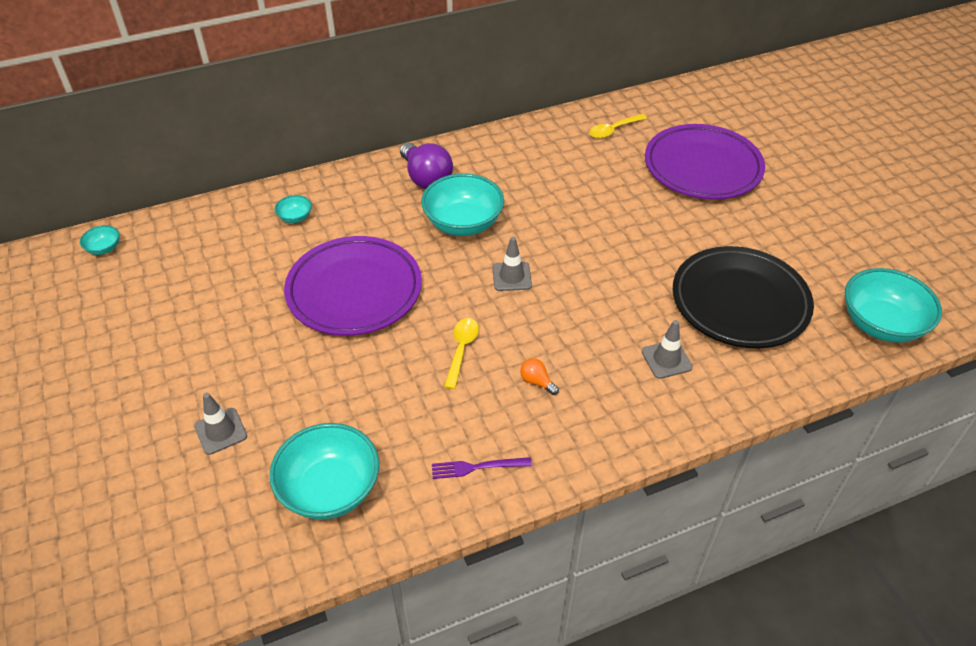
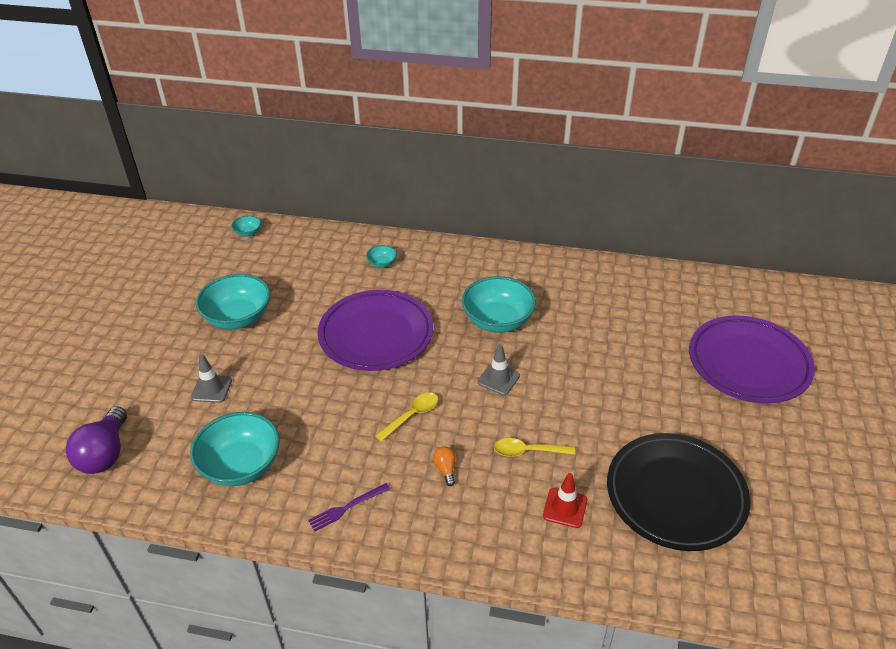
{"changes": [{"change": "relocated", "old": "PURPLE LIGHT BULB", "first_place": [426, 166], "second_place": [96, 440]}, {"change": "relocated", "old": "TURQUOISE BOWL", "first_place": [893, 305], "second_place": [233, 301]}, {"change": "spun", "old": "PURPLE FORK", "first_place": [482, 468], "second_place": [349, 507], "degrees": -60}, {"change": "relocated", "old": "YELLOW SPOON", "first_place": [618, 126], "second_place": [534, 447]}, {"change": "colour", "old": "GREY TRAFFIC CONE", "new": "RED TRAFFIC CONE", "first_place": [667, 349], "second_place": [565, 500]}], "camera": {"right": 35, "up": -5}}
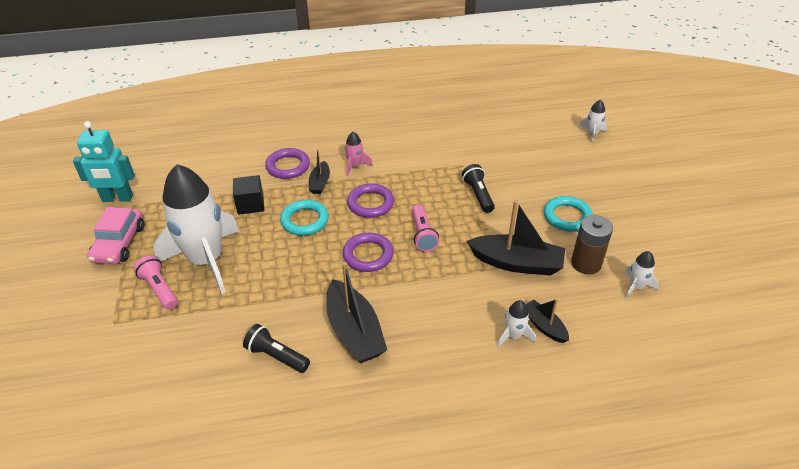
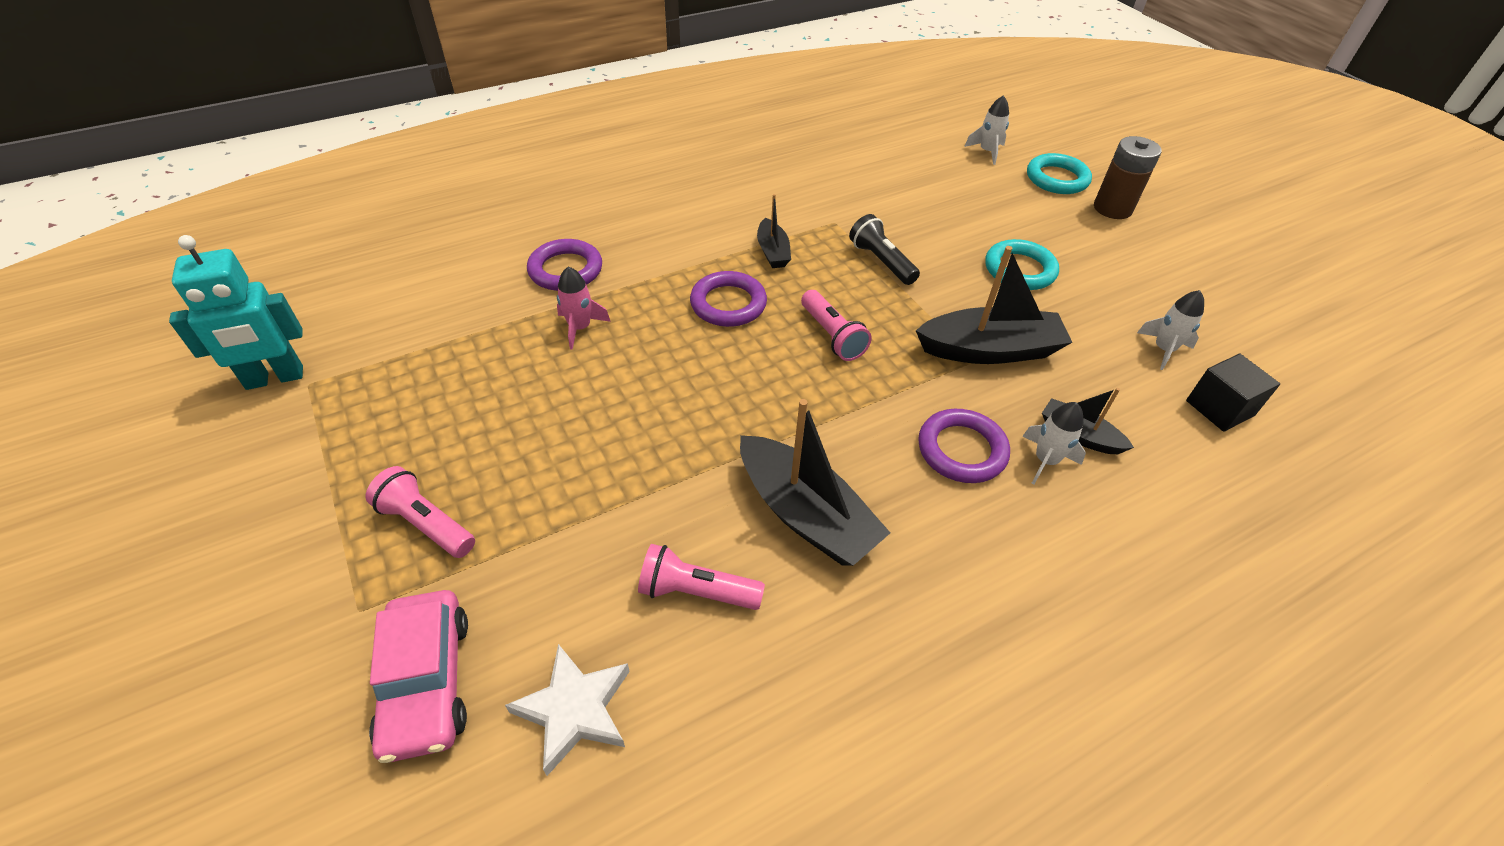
{"changes": [{"change": "relocated", "old": "PINK CAR", "first_place": [115, 235], "second_place": [418, 676]}, {"change": "appeared", "new": "WHITE STAR", "second_place": [567, 710]}, {"change": "relocated", "old": "PINK ROCKET", "first_place": [358, 154], "second_place": [584, 308]}, {"change": "colour", "old": "BLACK FLASHLIGHT", "new": "PINK FLASHLIGHT", "first_place": [276, 348], "second_place": [701, 577]}, {"change": "relocated", "old": "BLACK BOAT", "first_place": [319, 171], "second_place": [774, 231]}, {"change": "relocated", "old": "PURPLE RING", "first_place": [368, 252], "second_place": [964, 446]}, {"change": "relocated", "old": "TURQUOISE RING", "first_place": [304, 218], "second_place": [1059, 173]}, {"change": "relocated", "old": "BROWN BATTERY", "first_place": [592, 245], "second_place": [1128, 177]}, {"change": "relocated", "old": "BLACK CUBE", "first_place": [248, 195], "second_place": [1233, 393]}, {"change": "missing", "old": "WHITE ROCKET", "first_place": [196, 229]}], "camera": {"right": -20, "up": 5}}
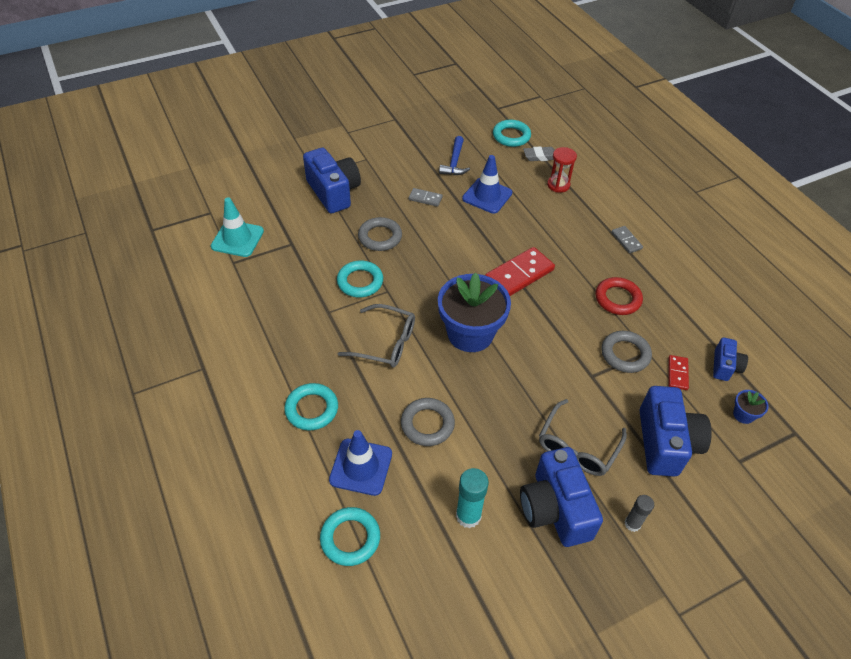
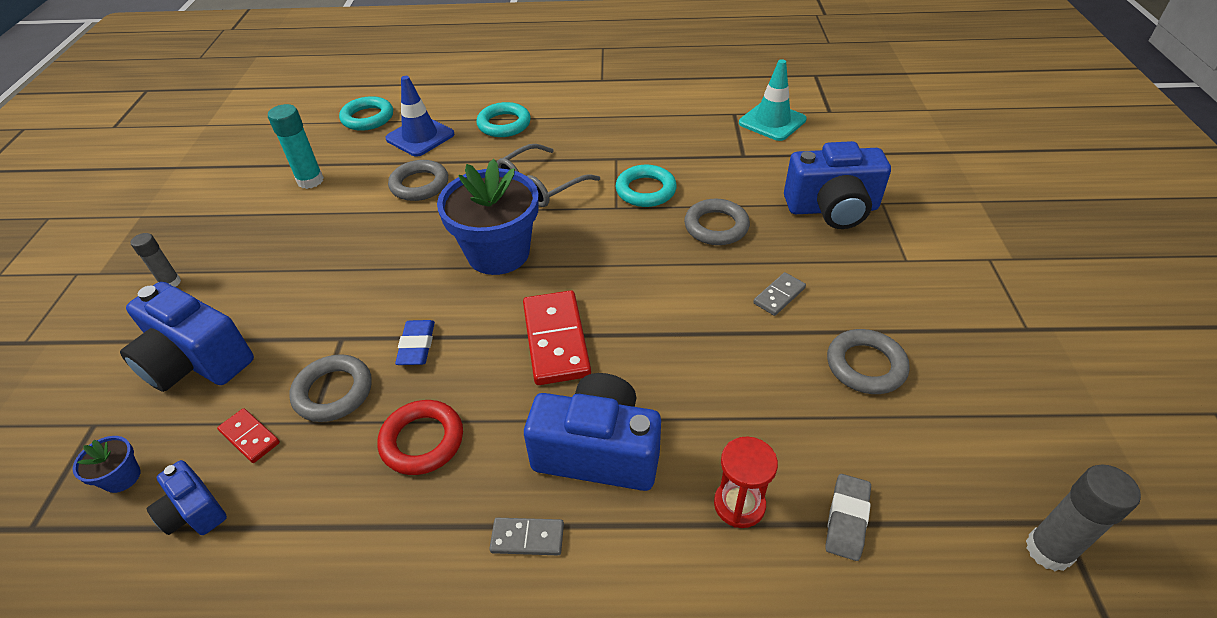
{"changes": [{"change": "appeared", "new": "BLUE ERASER", "second_place": [415, 342]}, {"change": "relocated", "old": "BLUE CAMERA", "first_place": [561, 497], "second_place": [592, 432]}, {"change": "exchanged", "old": "BLUE HAMMER", "new": "GREY RING", "first_place": [454, 155], "second_place": [868, 361]}, {"change": "appeared", "new": "GREY GLUE STICK", "second_place": [1083, 518]}, {"change": "missing", "old": "BLUE TRAFFIC CONE", "first_place": [487, 184]}, {"change": "missing", "old": "TURQUOISE RING", "first_place": [512, 133]}, {"change": "missing", "old": "GREY GLASSES", "first_place": [583, 437]}], "camera": {"right": 120, "up": -5}}
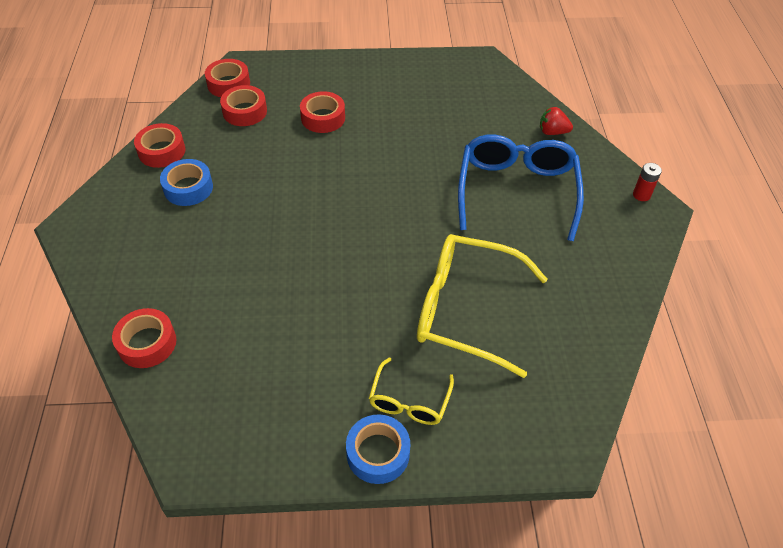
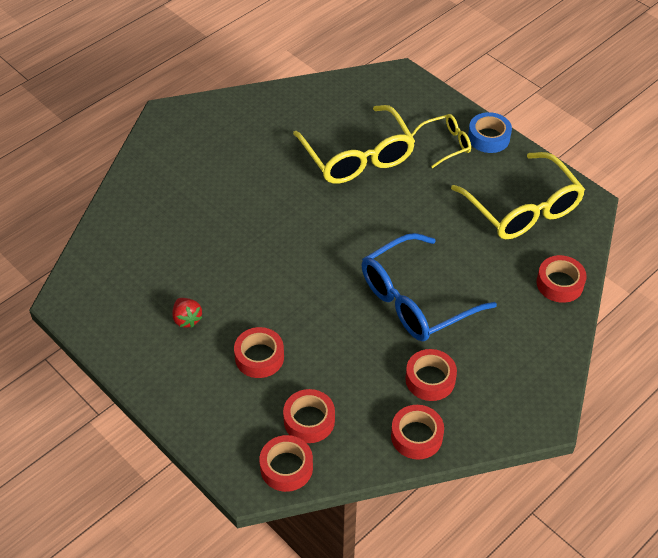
{"changes": [{"change": "relocated", "old": "RED STRAWBERRY", "first_place": [556, 121], "second_place": [187, 313]}, {"change": "relocated", "old": "BLUE GLASSES", "first_place": [521, 187], "second_place": [429, 287]}, {"change": "colour", "old": "BLUE TAPE", "new": "RED TAPE", "first_place": [186, 182], "second_place": [431, 375]}, {"change": "appeared", "new": "YELLOW GLASSES", "second_place": [518, 195]}, {"change": "missing", "old": "RED BATTERY", "first_place": [647, 182]}], "camera": {"right": -130, "up": 0}}
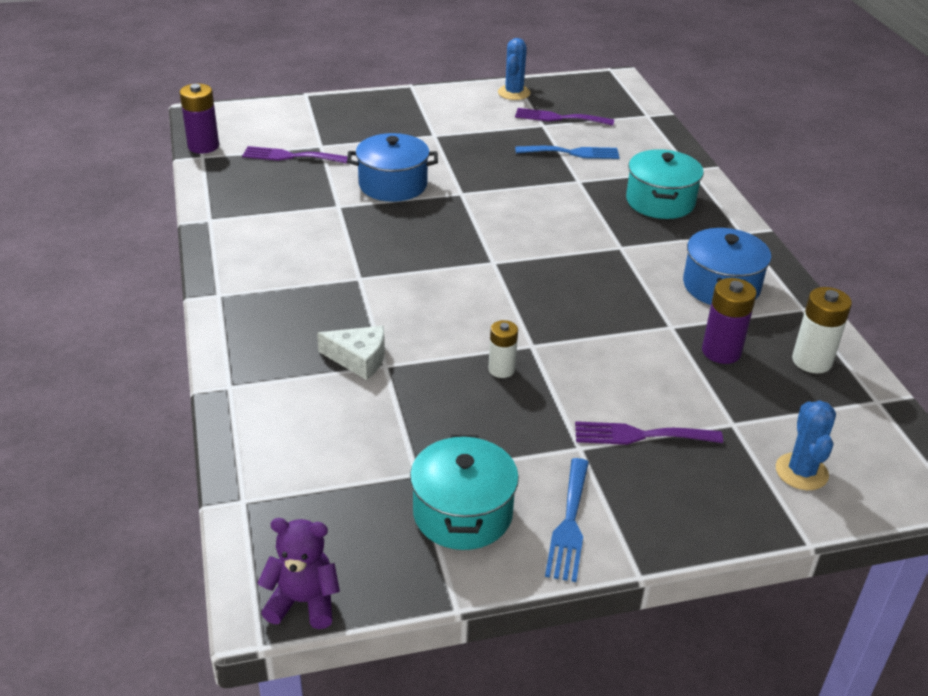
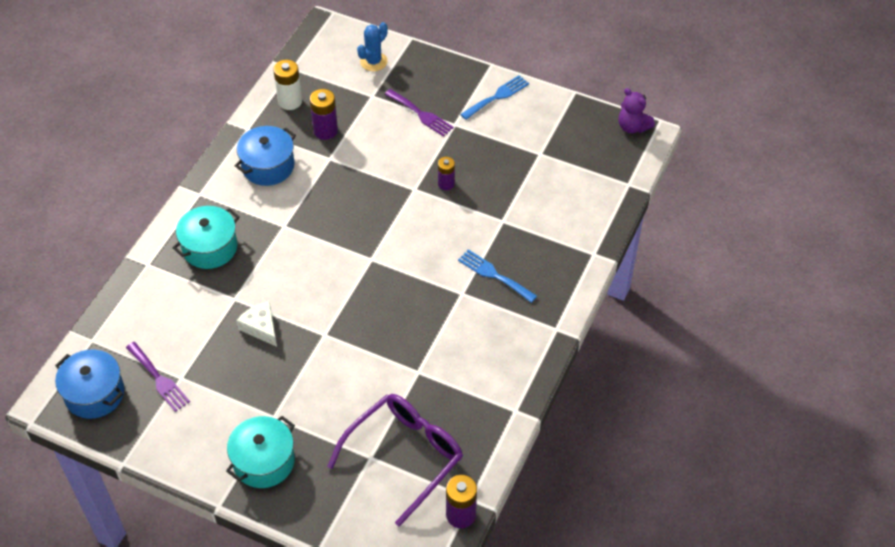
{"changes": [{"change": "relocated", "old": "BLUE POT", "first_place": [392, 167], "second_place": [89, 384]}, {"change": "relocated", "old": "TURQUOISE POT", "first_place": [464, 492], "second_place": [260, 452]}, {"change": "relocated", "old": "WHITE CHEESE", "first_place": [351, 353], "second_place": [256, 324]}, {"change": "exchanged", "old": "PURPLE FORK", "new": "PURPLE GLASSES", "first_place": [294, 155], "second_place": [395, 460]}, {"change": "colour", "old": "WHITE BATTERY", "new": "PURPLE BATTERY", "first_place": [503, 349], "second_place": [446, 173]}, {"change": "relocated", "old": "BLUE FORK", "first_place": [567, 152], "second_place": [497, 276]}, {"change": "missing", "old": "BLUE CACTUS", "first_place": [514, 69]}], "camera": {"right": -140, "up": 15}}
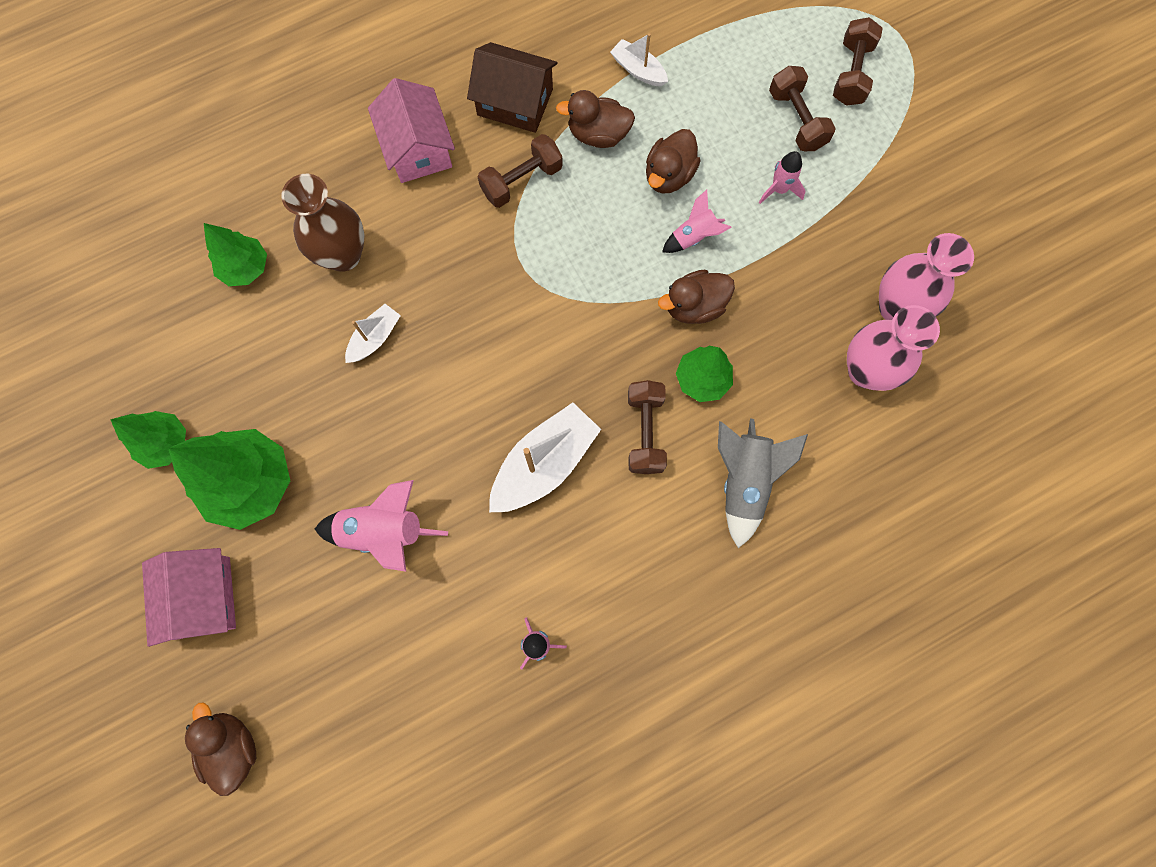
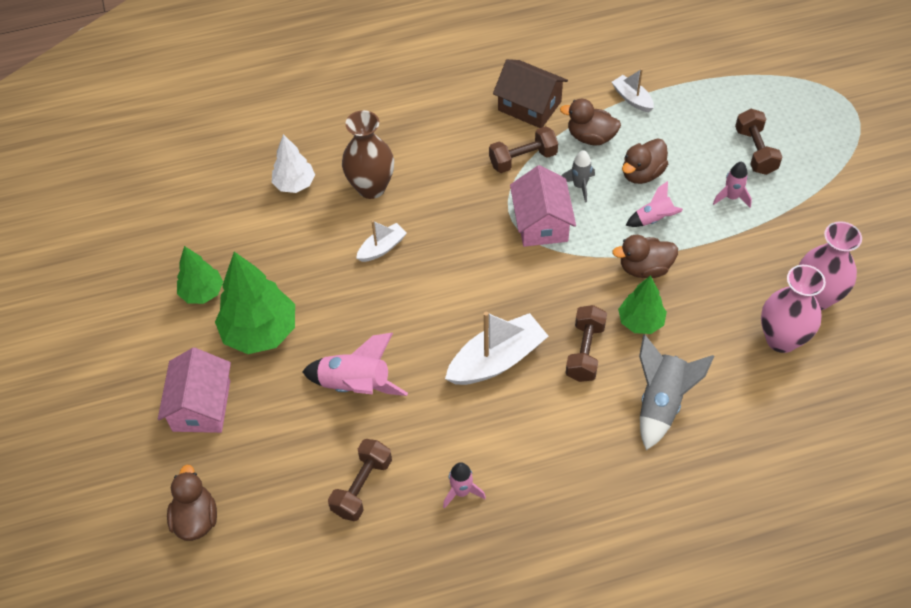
{"changes": [{"change": "colour", "old": "GREEN TREE", "new": "WHITE TREE", "first_place": [235, 254], "second_place": [293, 163]}, {"change": "relocated", "old": "BROWN DUMBBELL", "first_place": [858, 61], "second_place": [360, 480]}, {"change": "relocated", "old": "PINK HOUSE", "first_place": [411, 130], "second_place": [543, 206]}, {"change": "appeared", "new": "GREY ROCKET", "second_place": [578, 176]}], "camera": {"right": 15, "up": -20}}
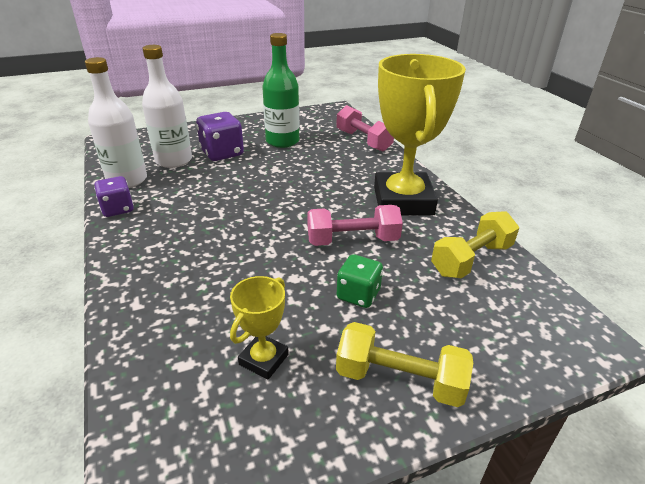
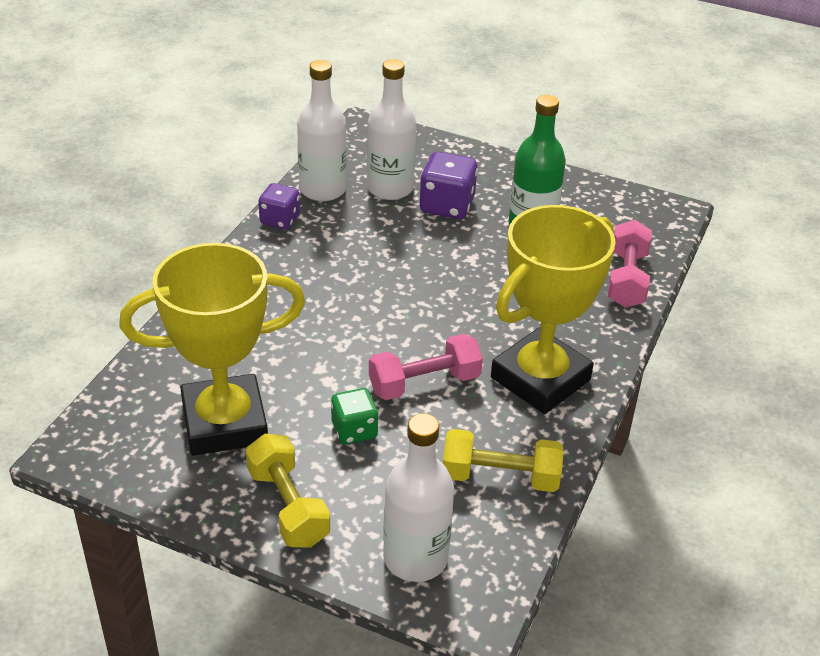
{"changes": [{"change": "size", "old": "YELLOW TROPHY", "first_place": [259, 327], "second_place": [212, 349], "factor": 2.24}, {"change": "spun", "old": "PINK DUMBBELL", "first_place": [355, 225], "second_place": [426, 367], "degrees": -60}, {"change": "appeared", "new": "WHITE BOTTLE", "second_place": [418, 497]}], "camera": {"right": 45, "up": 5}}
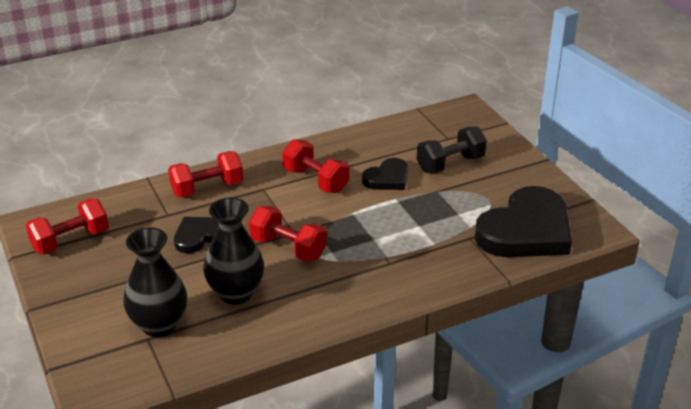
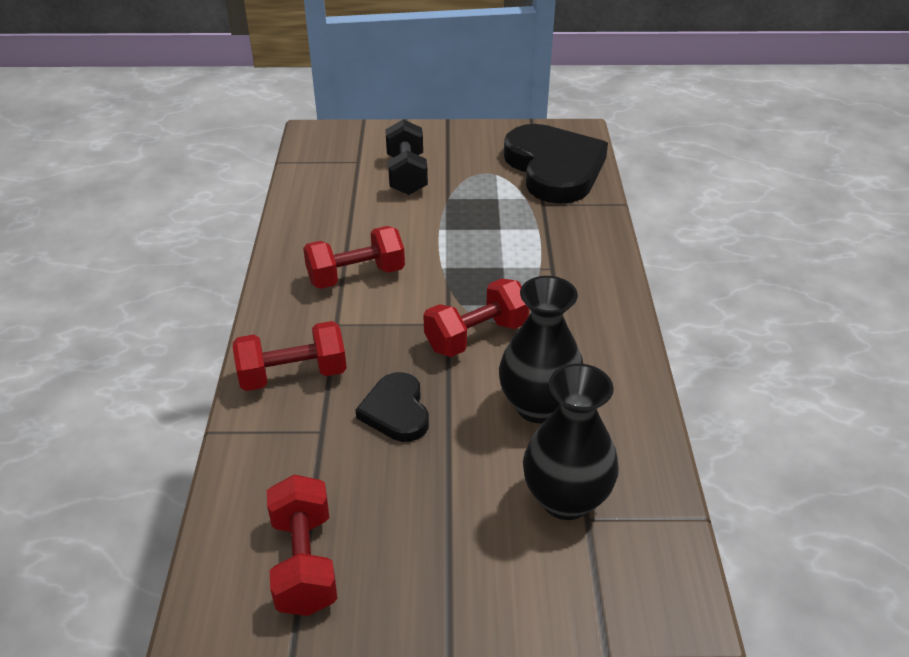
{"changes": [{"change": "spun", "old": "RED DUMBBELL", "first_place": [205, 174], "second_place": [290, 356], "degrees": 75}, {"change": "missing", "old": "BLACK HEART", "first_place": [385, 174]}], "camera": {"right": -65, "up": 5}}
